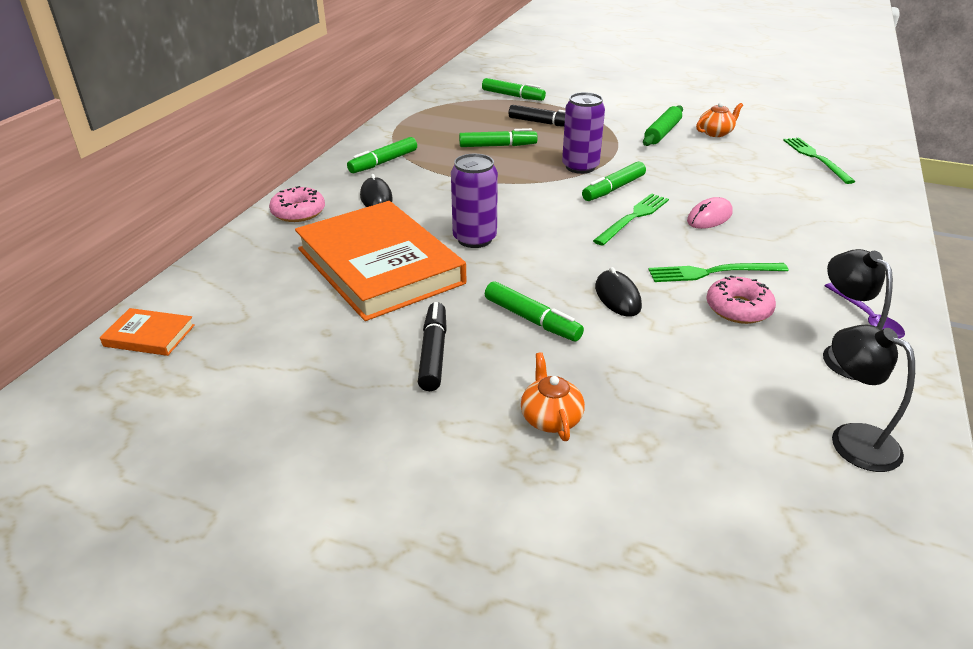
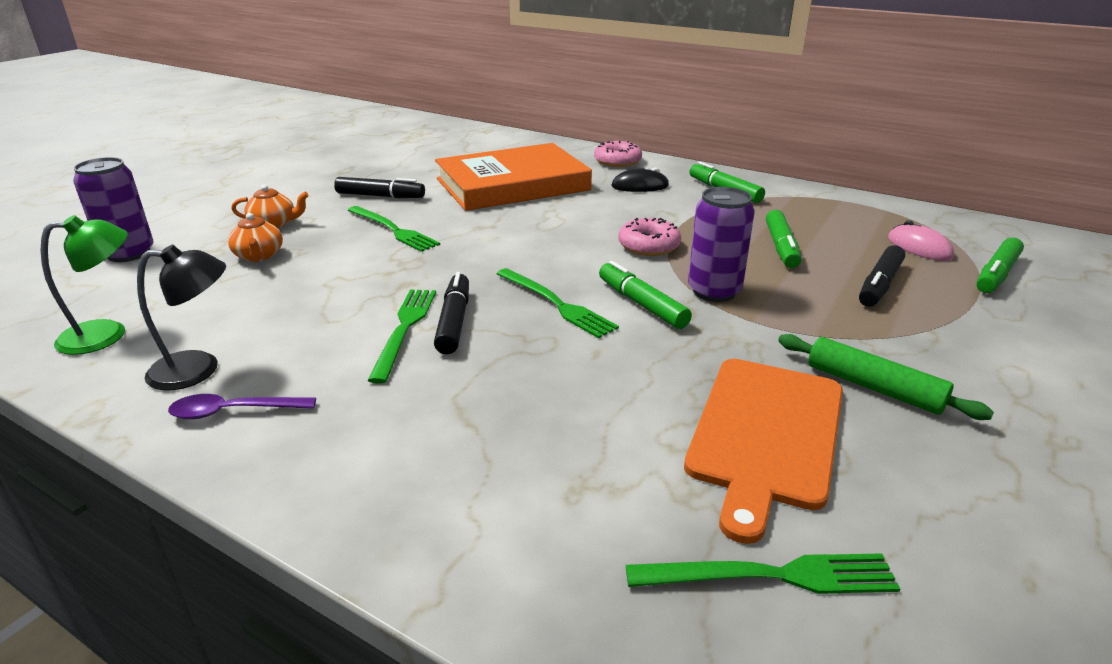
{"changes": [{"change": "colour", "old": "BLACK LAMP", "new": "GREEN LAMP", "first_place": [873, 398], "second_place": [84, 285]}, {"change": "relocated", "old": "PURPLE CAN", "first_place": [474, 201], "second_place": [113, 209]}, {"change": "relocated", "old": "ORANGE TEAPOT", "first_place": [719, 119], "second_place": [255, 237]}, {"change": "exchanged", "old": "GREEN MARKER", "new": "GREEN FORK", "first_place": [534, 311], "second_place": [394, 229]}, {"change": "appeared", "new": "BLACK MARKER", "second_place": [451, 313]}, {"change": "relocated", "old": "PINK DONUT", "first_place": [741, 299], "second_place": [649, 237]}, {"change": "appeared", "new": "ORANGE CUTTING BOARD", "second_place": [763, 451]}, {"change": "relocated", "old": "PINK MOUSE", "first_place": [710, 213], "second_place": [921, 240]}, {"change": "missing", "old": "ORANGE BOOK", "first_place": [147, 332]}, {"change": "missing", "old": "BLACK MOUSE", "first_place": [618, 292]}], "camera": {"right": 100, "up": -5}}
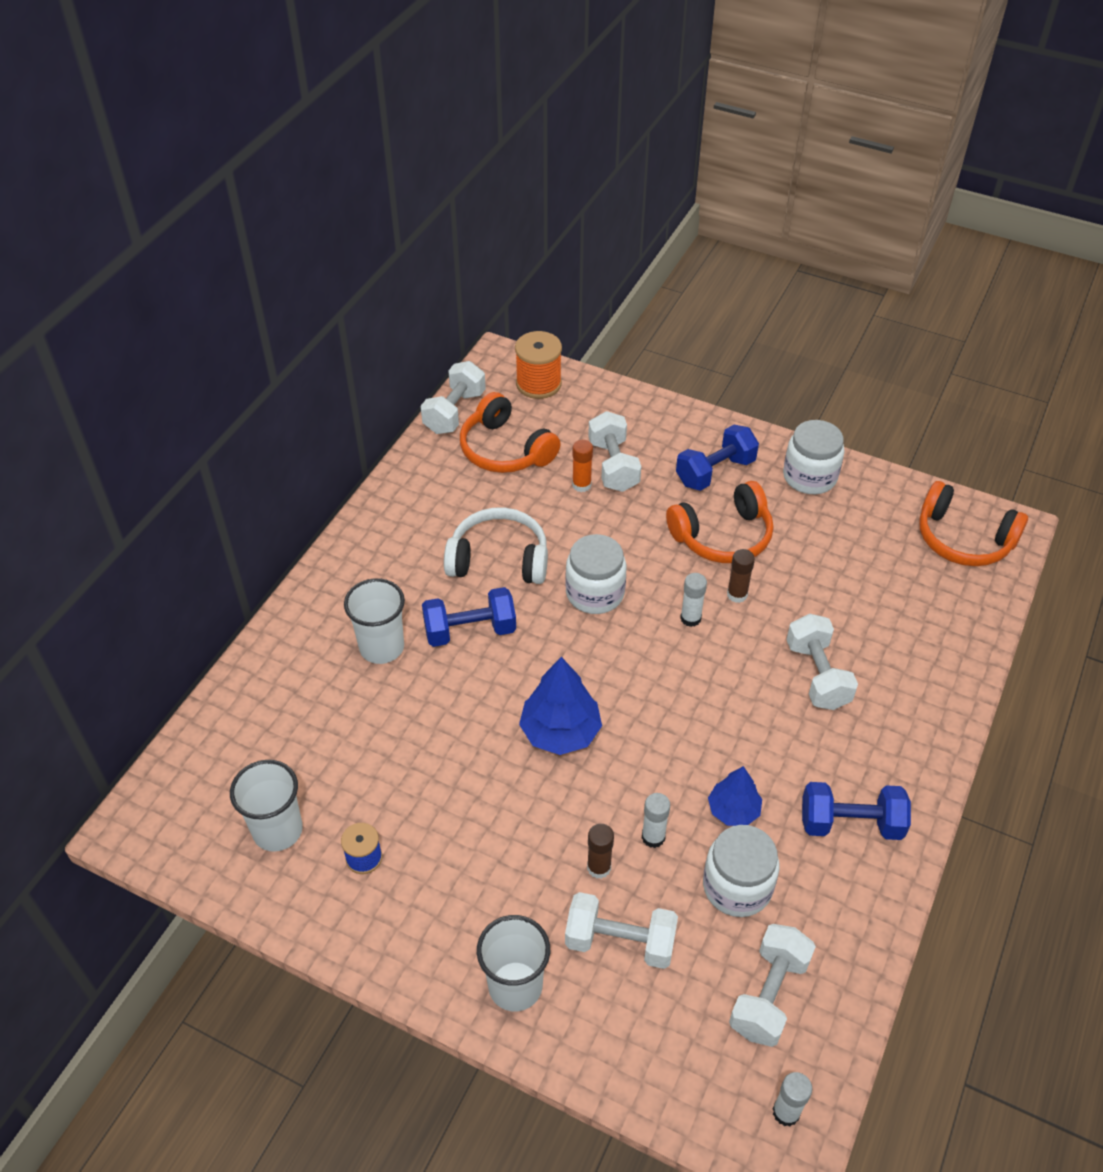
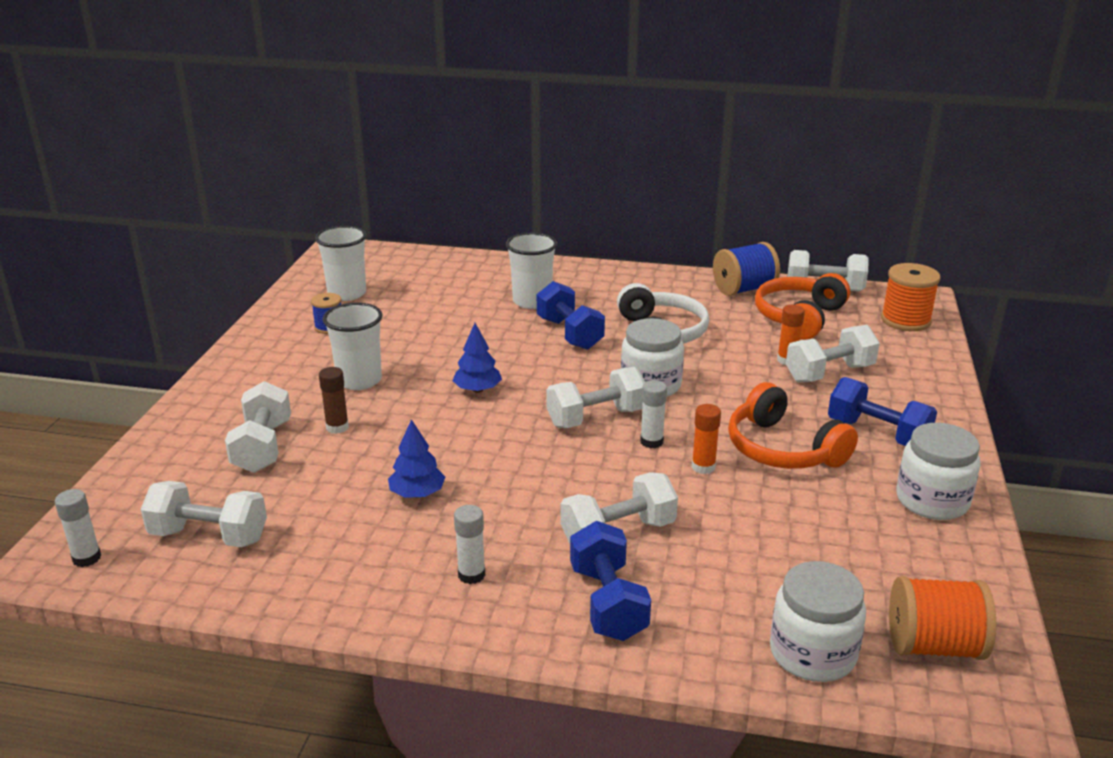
{"changes": [{"change": "relocated", "old": "WHITE CUP", "first_place": [513, 963], "second_place": [353, 346]}, {"change": "size", "old": "BLUE TREE", "first_place": [560, 706], "second_place": [477, 358], "factor": 0.63}, {"change": "relocated", "old": "WHITE GLUE STICK", "first_place": [656, 820], "second_place": [469, 544]}, {"change": "appeared", "new": "WHITE DUMBBELL", "second_place": [596, 397]}, {"change": "relocated", "old": "BLUE DUMBBELL", "first_place": [856, 811], "second_place": [610, 581]}, {"change": "colour", "old": "BROWN GLUE STICK", "new": "ORANGE GLUE STICK", "first_place": [741, 576], "second_place": [706, 439]}, {"change": "appeared", "new": "BLUE SPOOL", "second_place": [746, 269]}, {"change": "relocated", "old": "WHITE JAR", "first_place": [741, 871], "second_place": [818, 621]}, {"change": "exchanged", "old": "ORANGE HEADPHONES", "new": "ORANGE SPOOL", "first_place": [973, 523], "second_place": [942, 618]}], "camera": {"right": 75, "up": -20}}
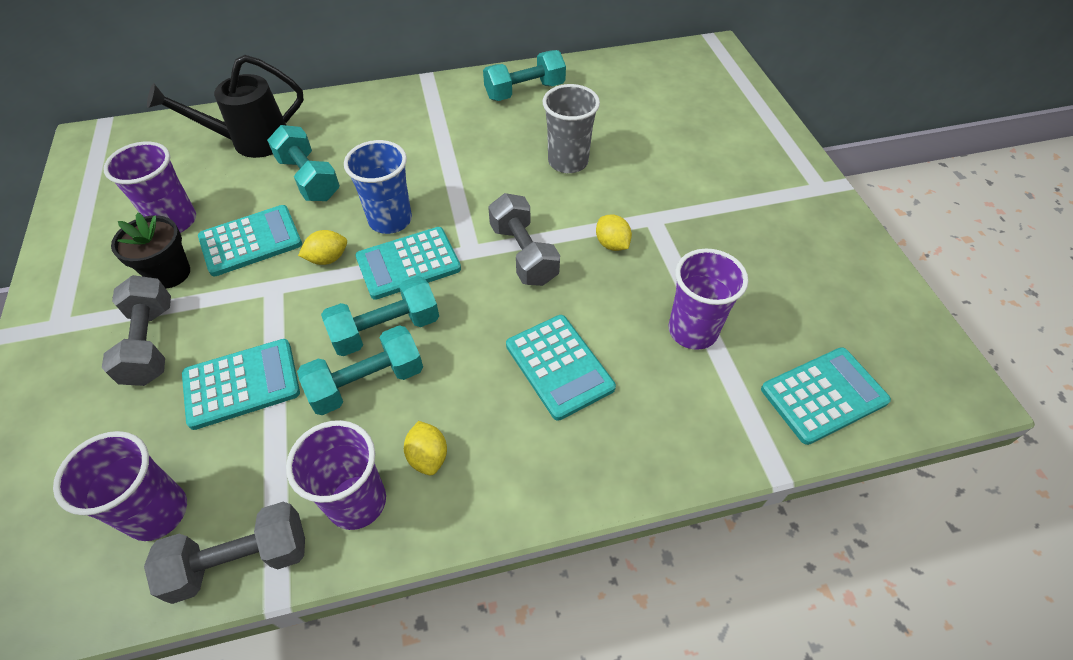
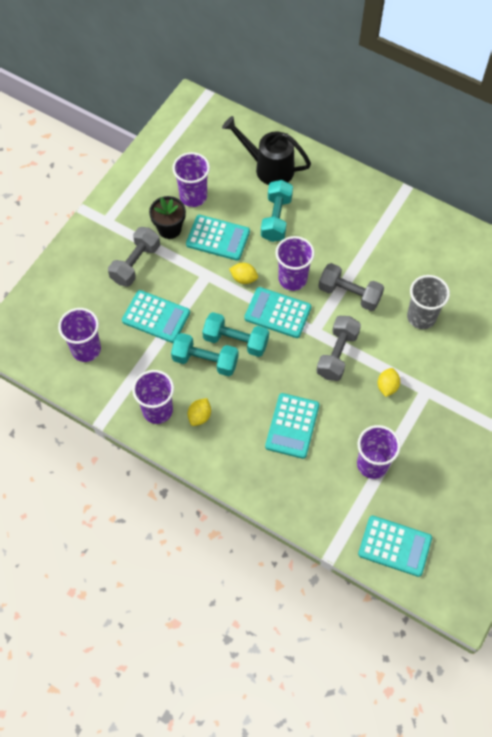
{"changes": [{"change": "colour", "old": "BLUE CUP", "new": "PURPLE CUP", "first_place": [378, 187], "second_place": [295, 263]}, {"change": "relocated", "old": "GREY DUMBBELL", "first_place": [224, 553], "second_place": [351, 287]}, {"change": "missing", "old": "TURQUOISE DUMBBELL", "first_place": [524, 75]}], "camera": {"right": 45, "up": 10}}
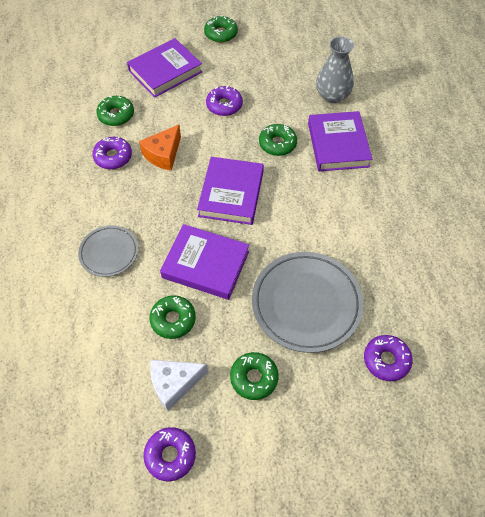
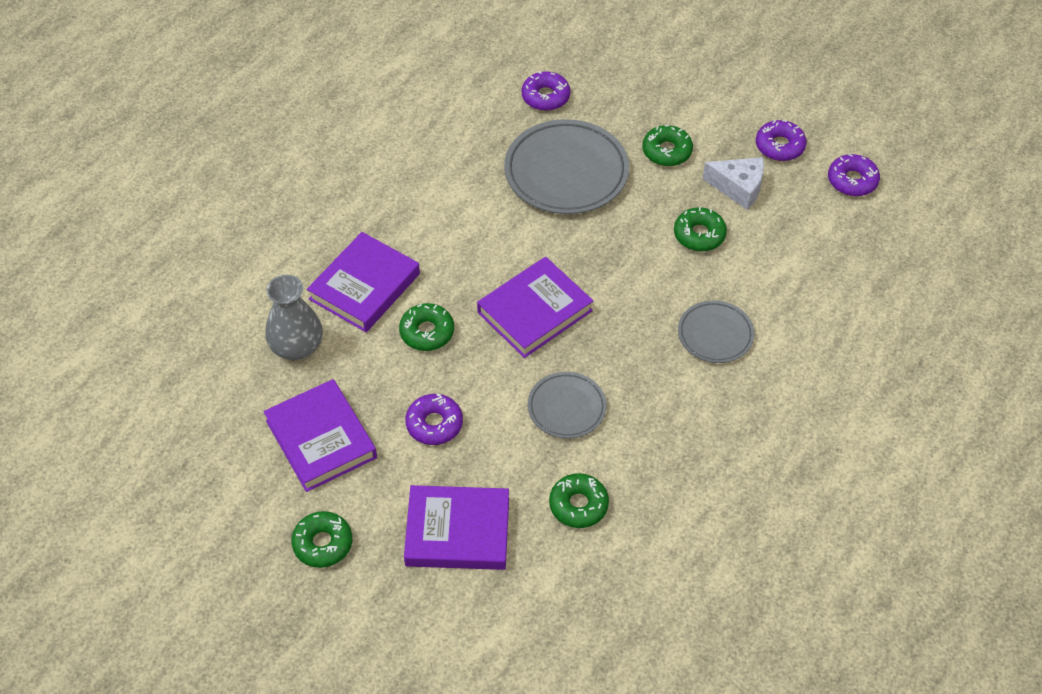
{"changes": [{"change": "relocated", "old": "PURPLE BOOK", "first_place": [204, 262], "second_place": [320, 435]}, {"change": "exchanged", "old": "ORANGE CHEESE", "new": "GREY PLATE", "first_place": [160, 148], "second_place": [567, 405]}, {"change": "relocated", "old": "PURPLE DONUT", "first_place": [112, 153], "second_place": [854, 175]}], "camera": {"right": -140, "up": -5}}
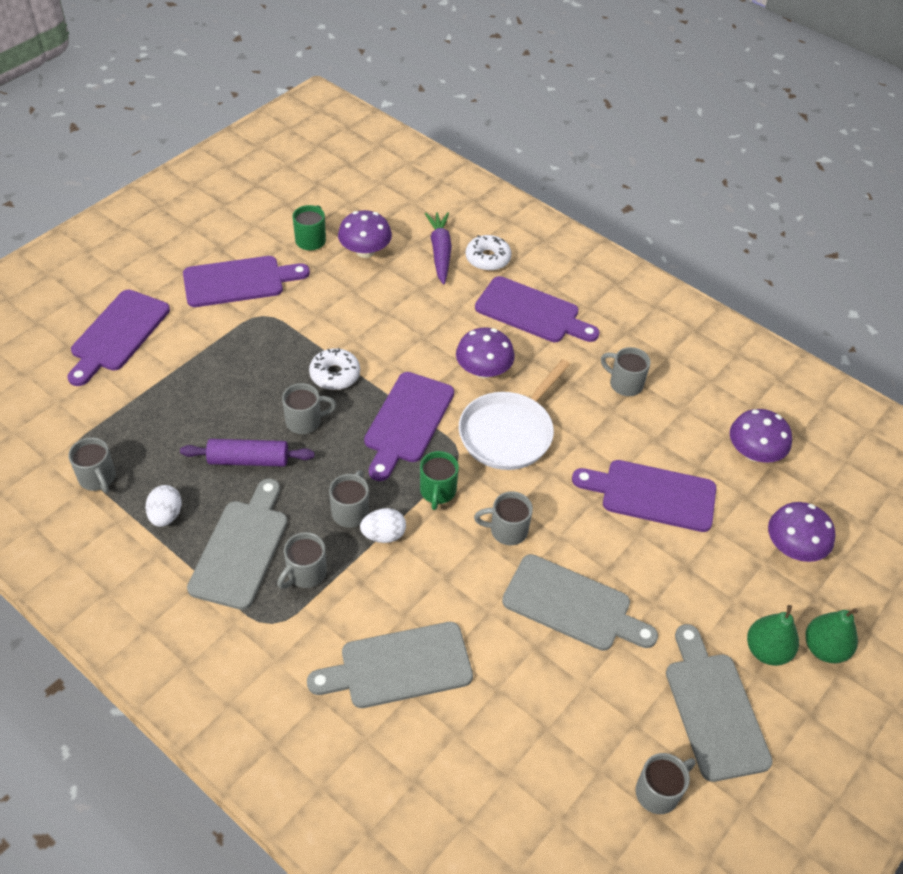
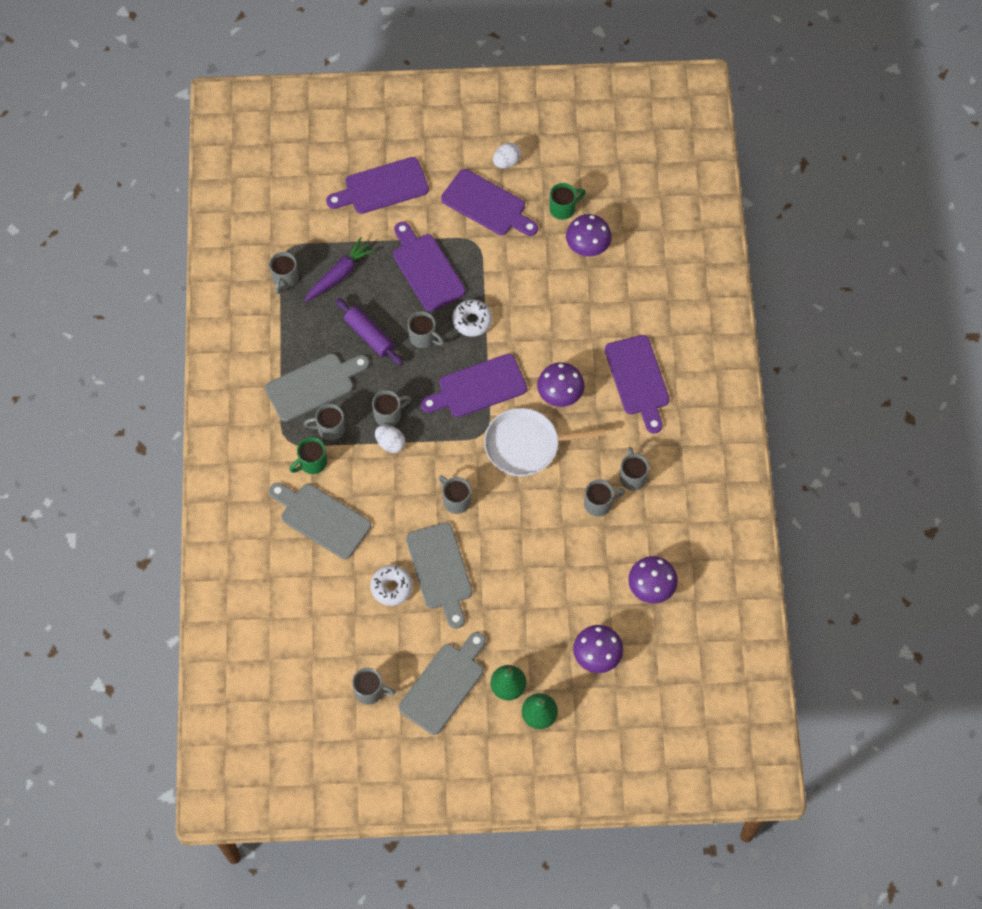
{"changes": [{"change": "relocated", "old": "GREEN MUG", "first_place": [439, 480], "second_place": [308, 455]}, {"change": "relocated", "old": "PURPLE CARROT", "first_place": [438, 248], "second_place": [340, 269]}, {"change": "relocated", "old": "WHITE DONUT", "first_place": [489, 253], "second_place": [391, 585]}, {"change": "relocated", "old": "PURPLE CUTTING BOARD", "first_place": [644, 496], "second_place": [429, 266]}, {"change": "relocated", "old": "WHITE EGG", "first_place": [164, 506], "second_place": [507, 155]}, {"change": "appeared", "new": "GREY MUG", "second_place": [604, 498]}], "camera": {"right": 50, "up": 15}}
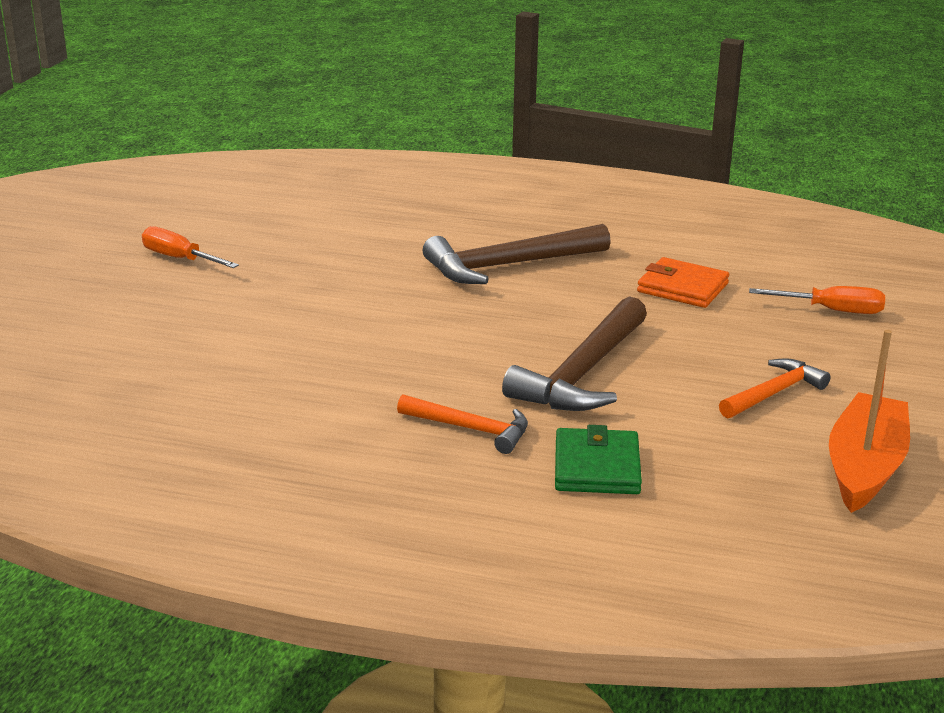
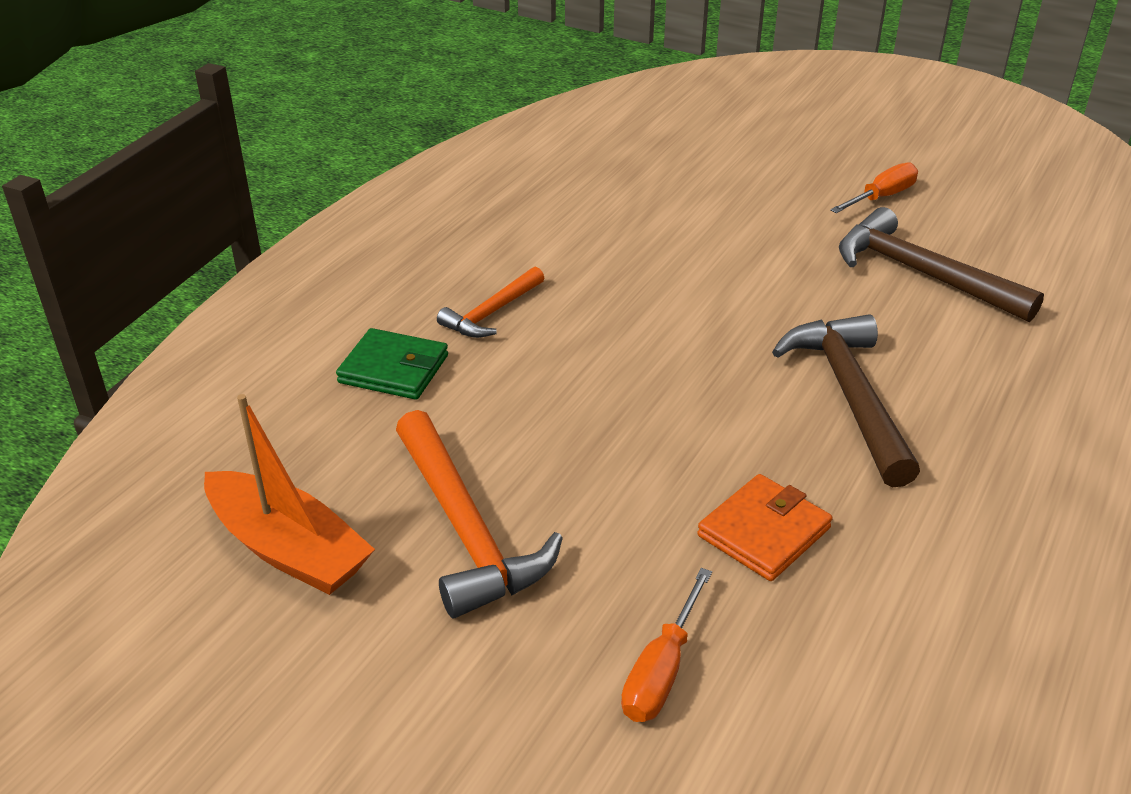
{"changes": [{"change": "size", "old": "ORANGE HAMMER", "first_place": [775, 388], "second_place": [479, 514], "factor": 1.71}, {"change": "relocated", "old": "BROWN HAMMER", "first_place": [574, 353], "second_place": [941, 264]}], "camera": {"right": 105, "up": 10}}
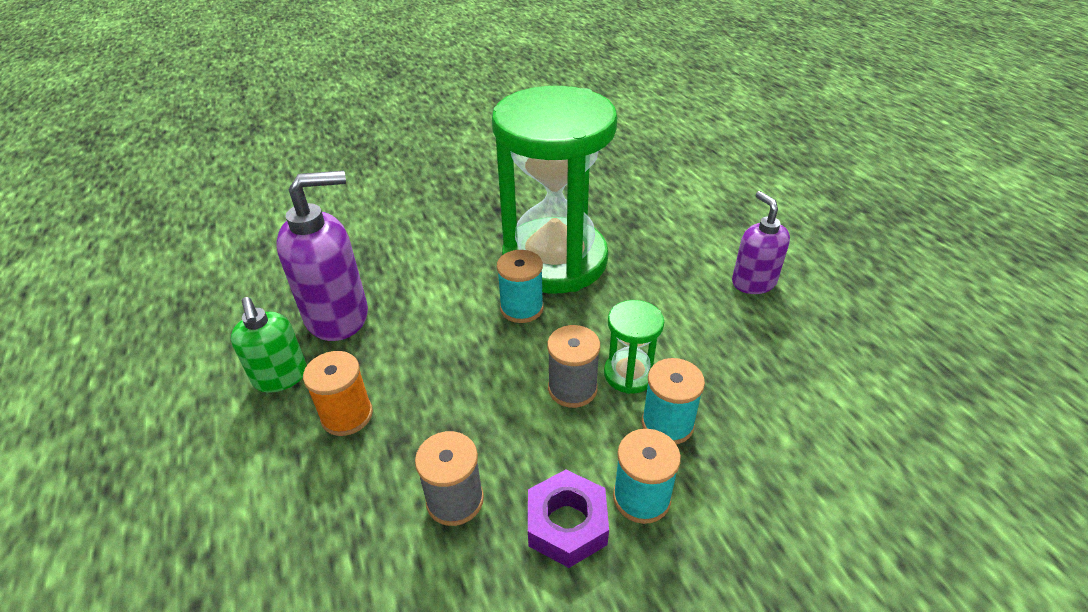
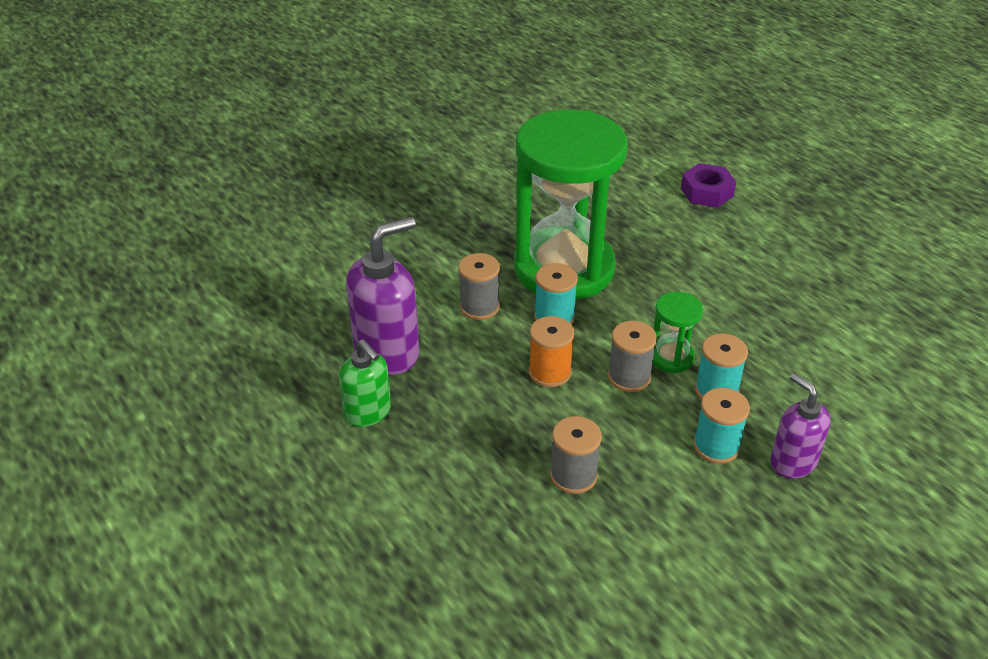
{"changes": [{"change": "appeared", "new": "GREY SPOOL", "second_place": [479, 286]}, {"change": "relocated", "old": "ORANGE SPOOL", "first_place": [338, 393], "second_place": [551, 351]}, {"change": "relocated", "old": "PURPLE NUT", "first_place": [568, 519], "second_place": [708, 185]}, {"change": "relocated", "old": "PURPLE SOAP DISPENSER", "first_place": [761, 242], "second_place": [800, 425]}], "camera": {"right": -15, "up": 0}}
